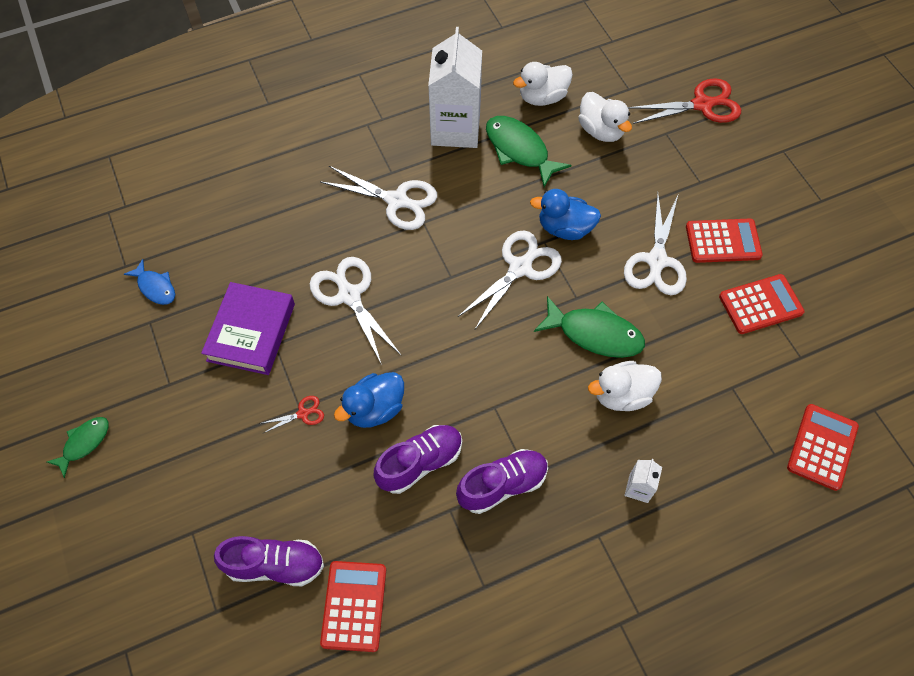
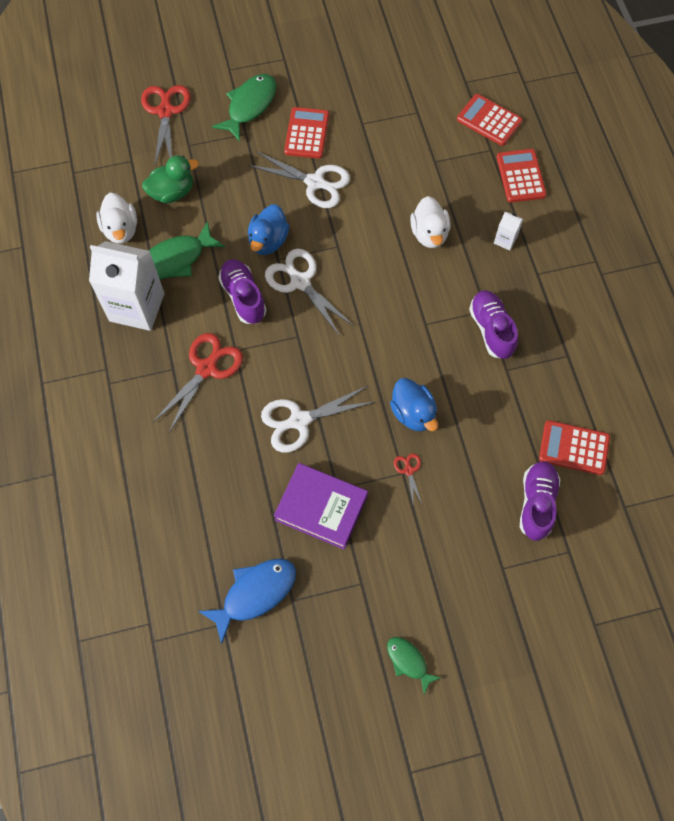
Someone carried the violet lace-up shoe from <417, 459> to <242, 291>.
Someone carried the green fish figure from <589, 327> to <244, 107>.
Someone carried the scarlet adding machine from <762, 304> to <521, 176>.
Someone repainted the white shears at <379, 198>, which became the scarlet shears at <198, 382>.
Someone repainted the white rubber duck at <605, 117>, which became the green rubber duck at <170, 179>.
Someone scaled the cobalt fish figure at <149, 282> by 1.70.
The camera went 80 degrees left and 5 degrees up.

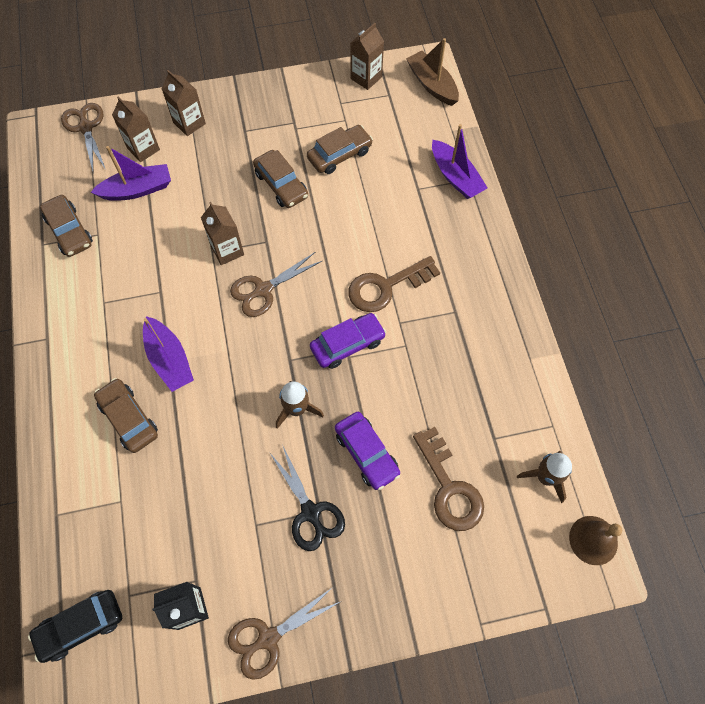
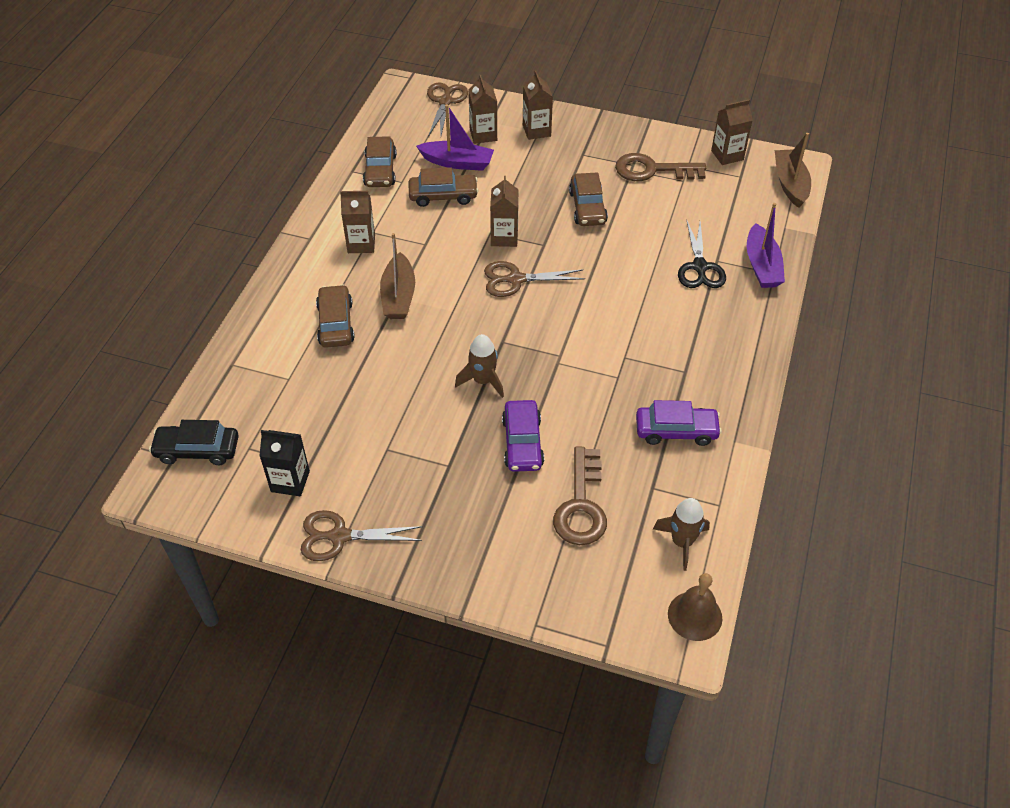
Someone put down the brown milk carton at <357, 222>.
Someone carried the jet-black shears from <307, 499> to <702, 254>.
Someone carried the brown toy car from <340, 149> to <443, 187>.
Someone carried the violet toy car from <348, 341> to <679, 423>.
Someone carried the brown key from <394, 284> to <660, 167>.
Someone repainted the violet sailboat at <168, 354>, which became the brown sailboat at <397, 276>.
The camera went 30 degrees right and 15 degrees down.

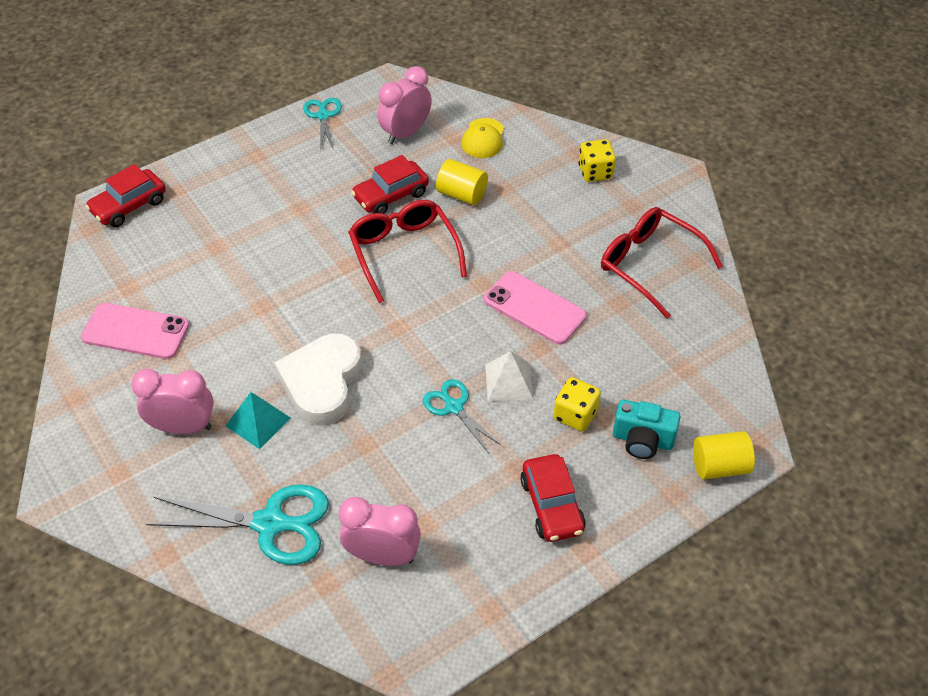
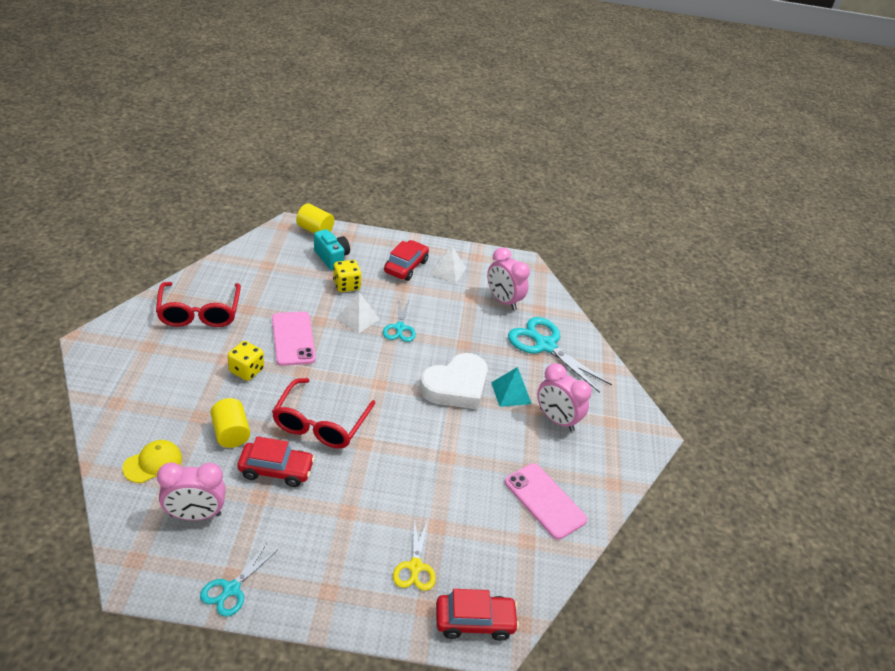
Someone put down the yellow shears at <414, 554>.
Someone put down the white solid pyramid at <447, 265>.
Someone carried the yellow game die from <597, 160> to <246, 361>.
The camera went 145 degrees left and 10 degrees down.

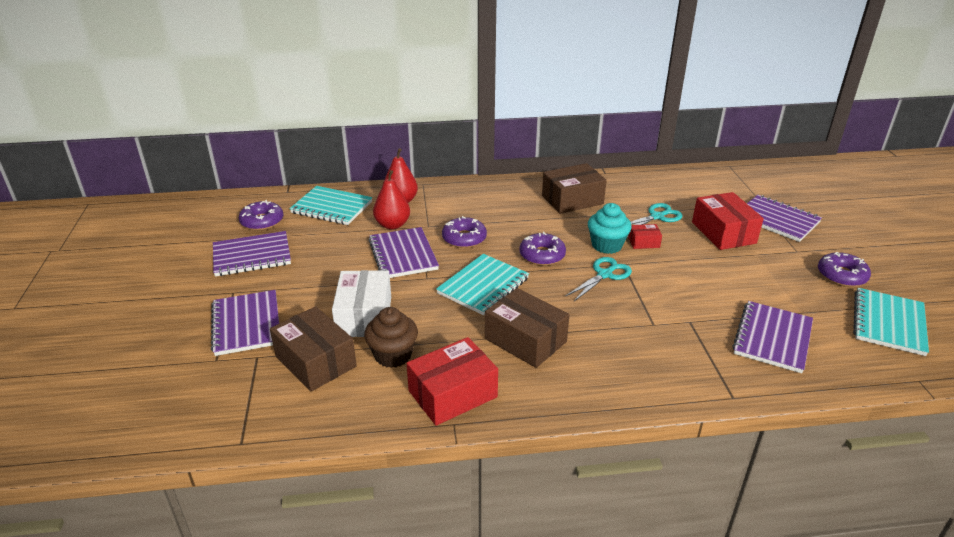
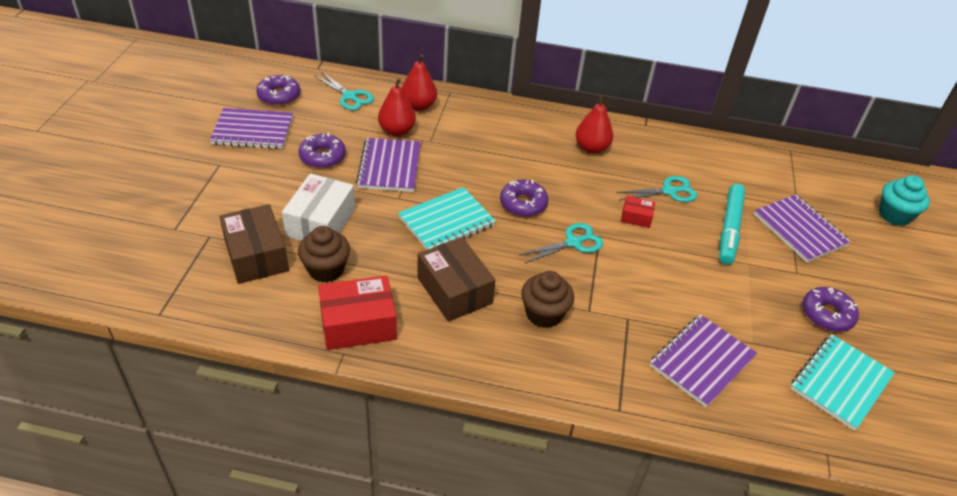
Someone took away the violet notepad at <245, 323>.
Someone put down the brown muffin at <547, 299>.
Someone carried the violet donut from <464, 232> to <322, 150>.
Someone carried the turquoise muffin from <610, 228> to <904, 200>.
Someone swapped the turquoise notepad at <330, 205> for the turquoise shears at <344, 91>.
Someone swapped the brown parcel at <574, 188> for the scarlet pear at <594, 124>.
Someone swapped the scarlet parcel at <728, 221> for the turquoise marker pen at <732, 224>.
The camera went 15 degrees right and 10 degrees up.

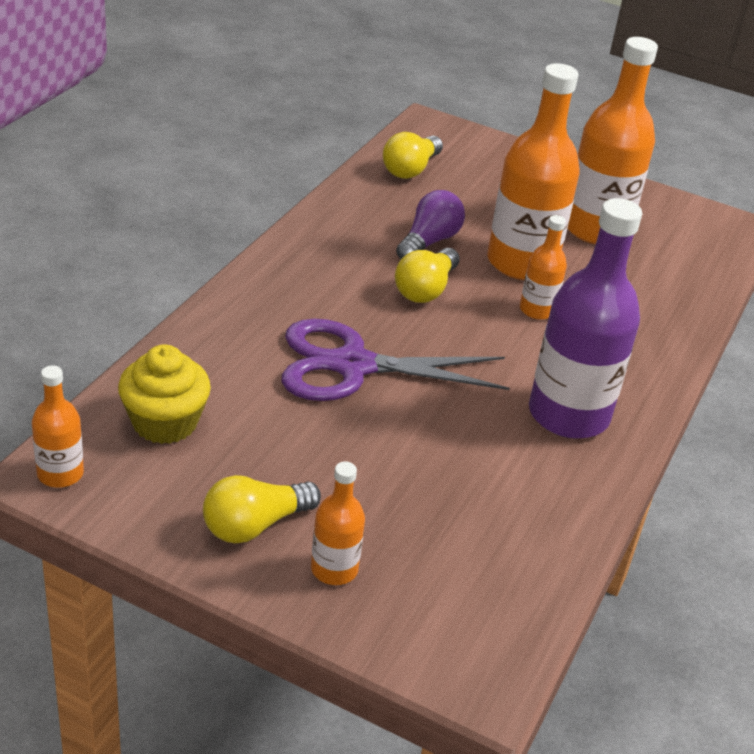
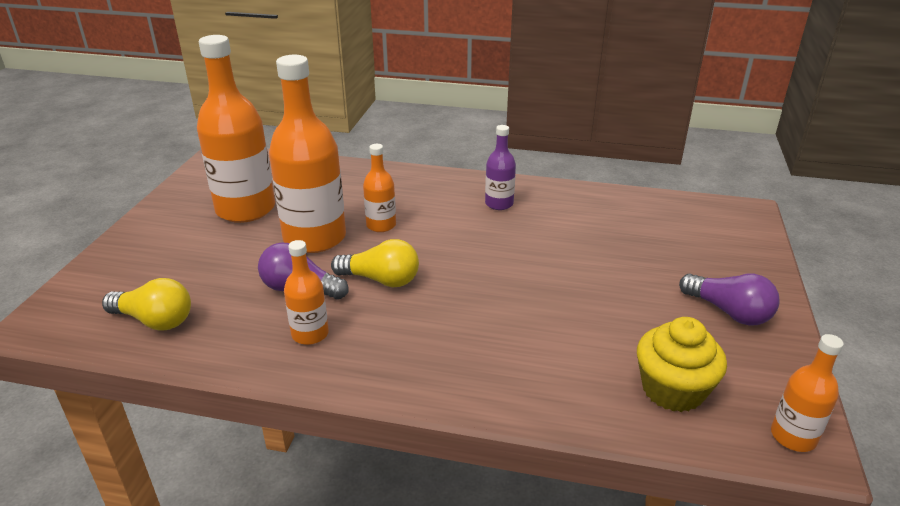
Someone took away the violet shears at <396, 360>.
Someone carried the bright orange drink bottle from <338, 523> to <306, 292>.
Someone repainted the yellow lightbulb at <262, 509>, which became the violet lightbulb at <729, 300>.
Someone scaled the violet drink bottle at <585, 318> by 0.49.
The camera went 100 degrees left and 5 degrees down.

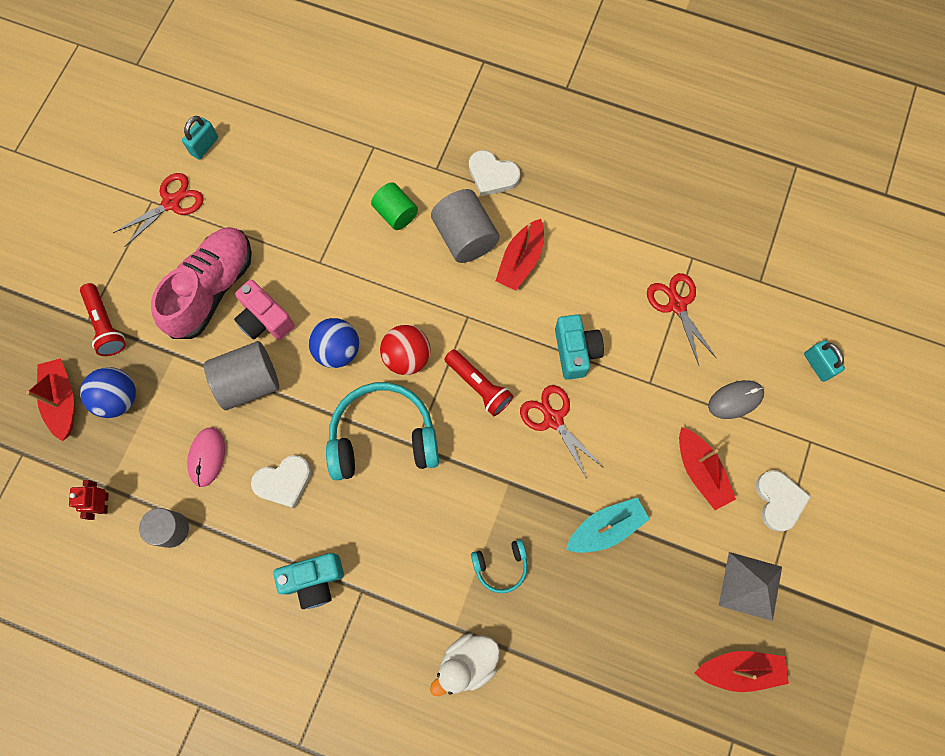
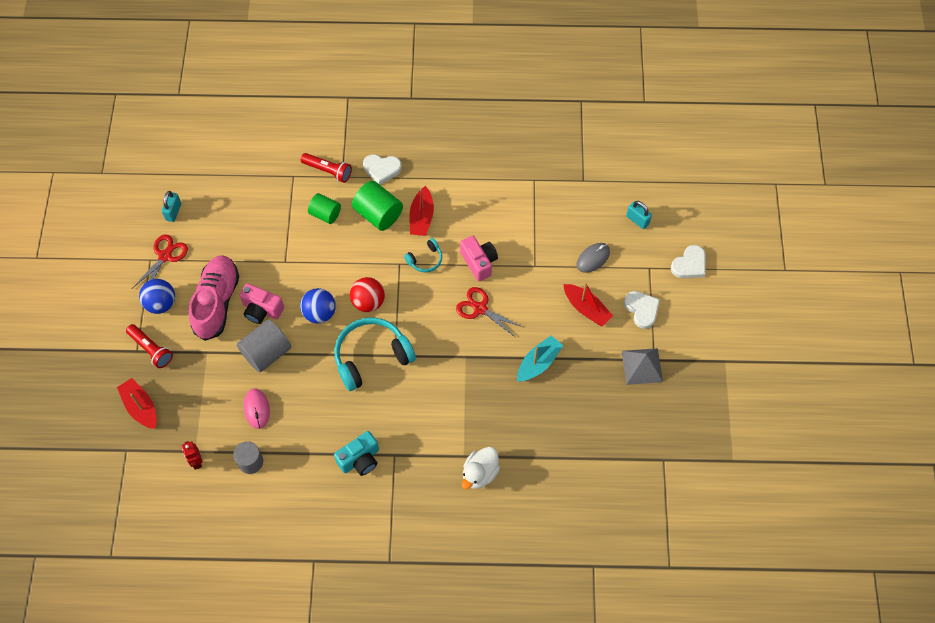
Someone took away the scarlet shears at <682, 319>.
Someone took away the scarlet sailboat at <742, 671>.
Someone carried the cobalt sphere from <108, 392> to <157, 296>.
Someone carried the white heart shape from <281, 481> to <688, 261>.
Someone carried the scarlet flashlight from <478, 382> to <326, 168>.
Someone carried the turquoise headphones from <499, 566> to <423, 255>.
Someone repainted the ash-grey cylinder at <465, 226>, which became the green cylinder at <377, 206>.
Someone repainted the turquoise photo camera at <579, 347>, which became the rosy photo camera at <479, 258>.
The camera went 20 degrees left and 10 degrees down.

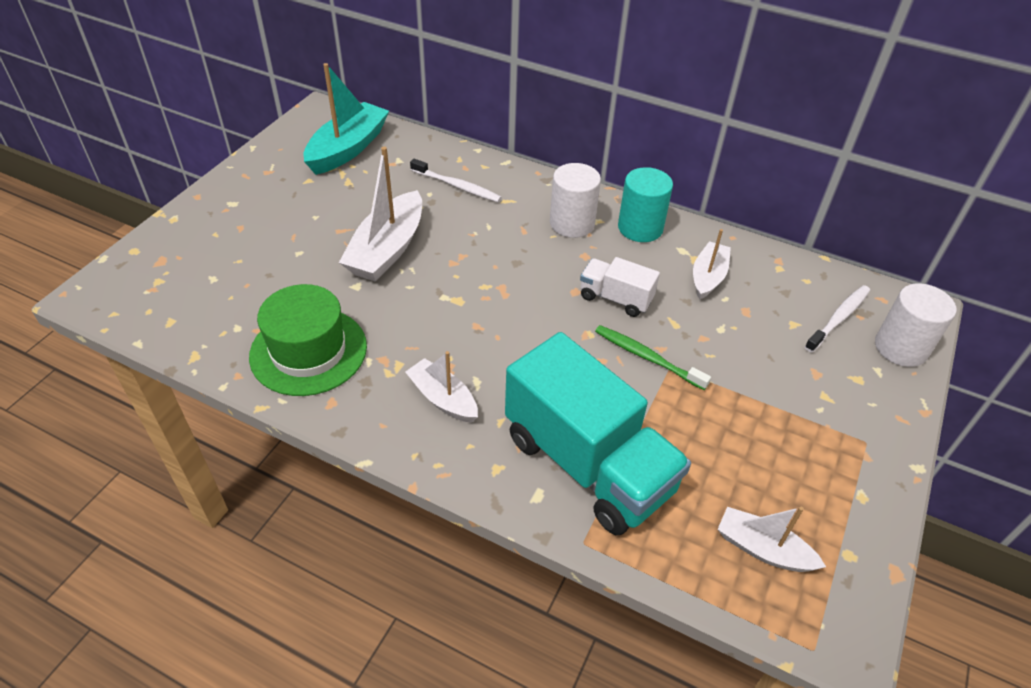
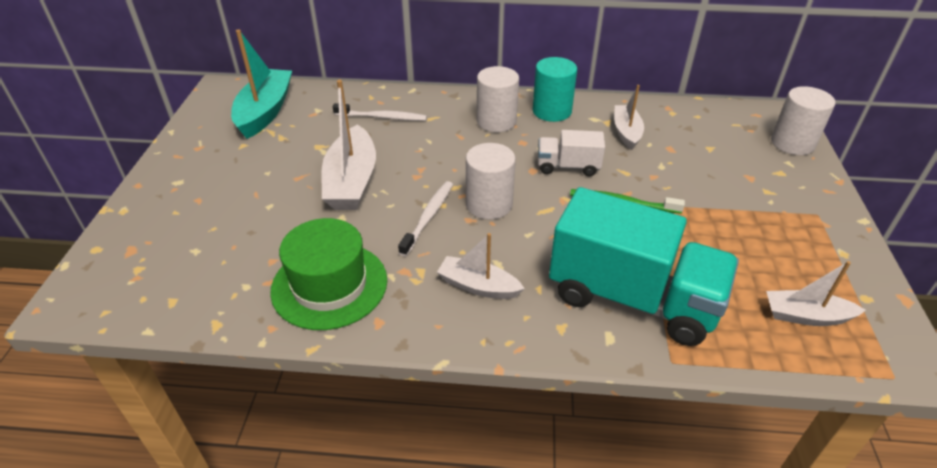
Someone put down the white cylinder at <491, 181>.
Someone carried the white dental brush from <837, 319> to <425, 218>.
The camera went 20 degrees left and 5 degrees down.

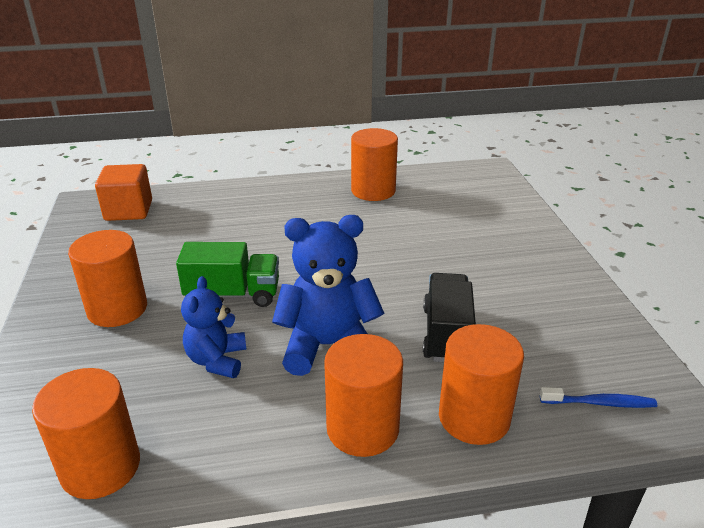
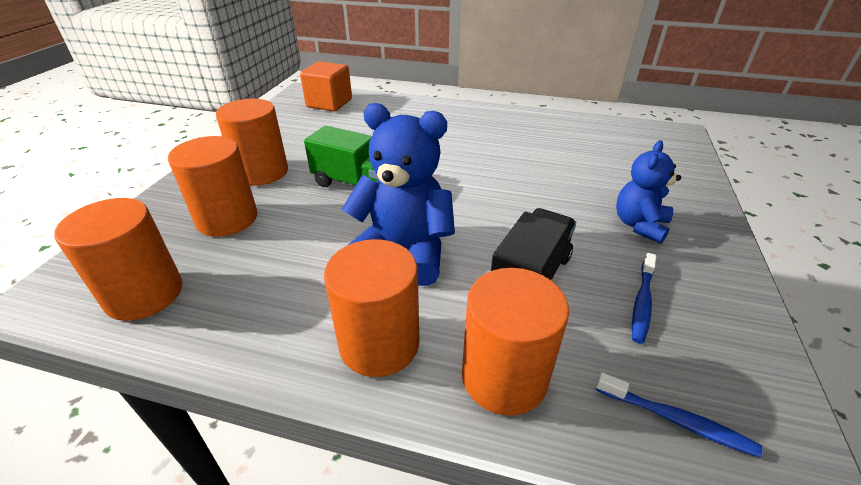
Someone put down the cobalt dental brush at <644, 298>.
Someone carried the cobalt teddy from <213, 327> to <648, 192>.
Someone carried the bright orange cylinder from <374, 164> to <213, 186>.
The camera went 25 degrees right and 5 degrees up.

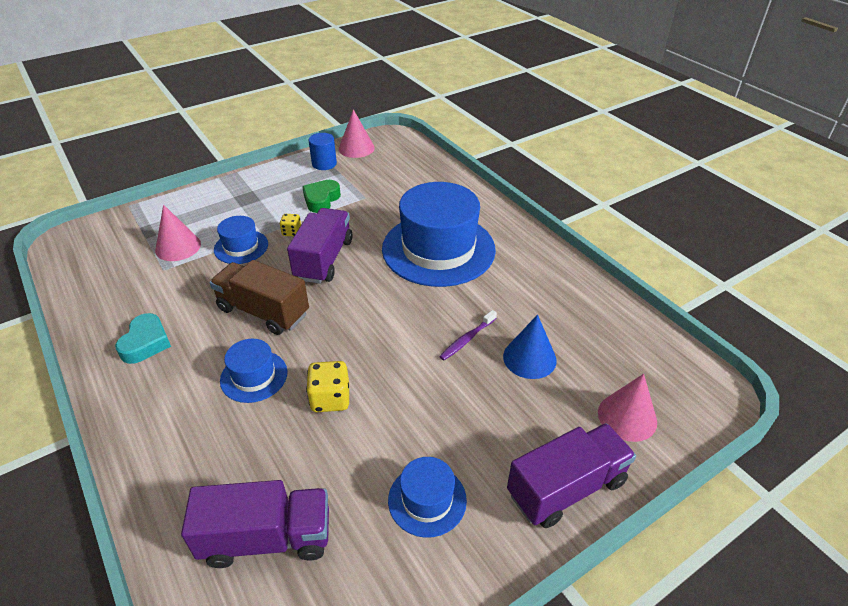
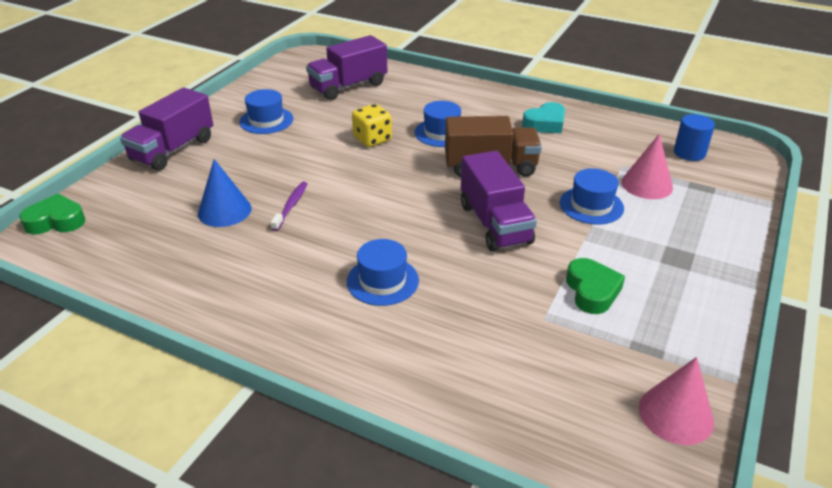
Someone took away the yellow game die at <290, 225>.
Someone took away the rosy cone at <627, 408>.
Someone put down the green heart shape at <52, 214>.
Someone carried the cobalt cylinder from <323, 151> to <694, 137>.
Someone rotated the turquoise heart shape at <143, 338> by 105 degrees counterclockwise.
Someone scaled the cobalt hat at <439, 234> by 0.47.
The camera went 150 degrees right and 5 degrees down.

